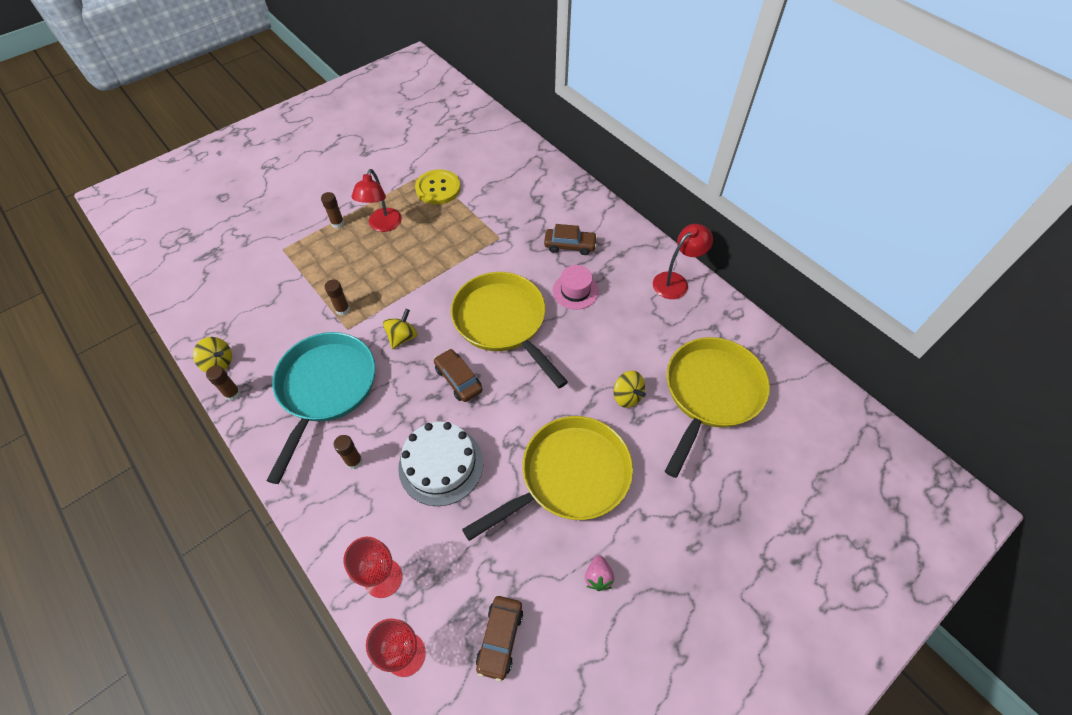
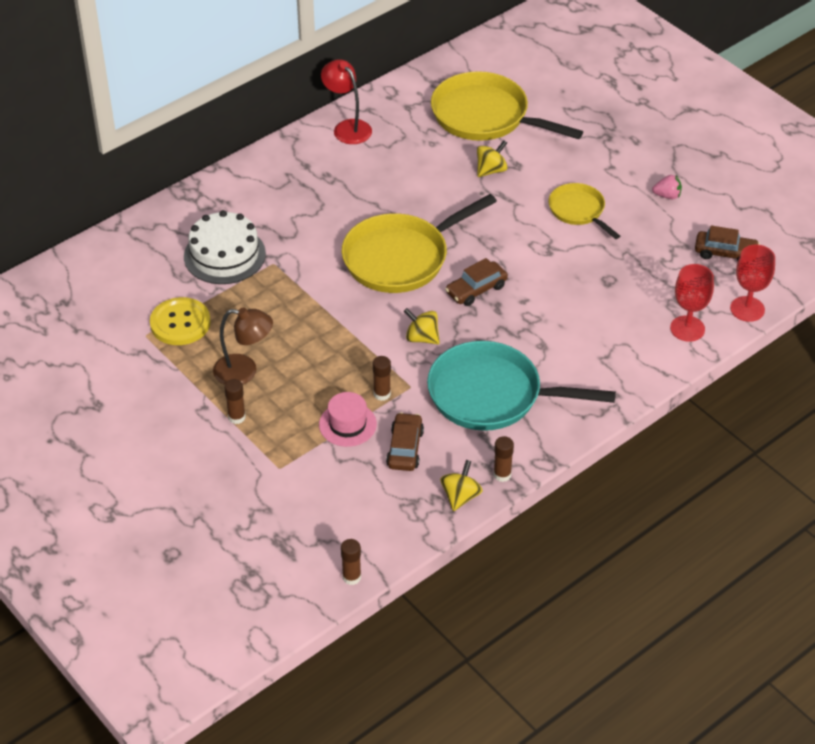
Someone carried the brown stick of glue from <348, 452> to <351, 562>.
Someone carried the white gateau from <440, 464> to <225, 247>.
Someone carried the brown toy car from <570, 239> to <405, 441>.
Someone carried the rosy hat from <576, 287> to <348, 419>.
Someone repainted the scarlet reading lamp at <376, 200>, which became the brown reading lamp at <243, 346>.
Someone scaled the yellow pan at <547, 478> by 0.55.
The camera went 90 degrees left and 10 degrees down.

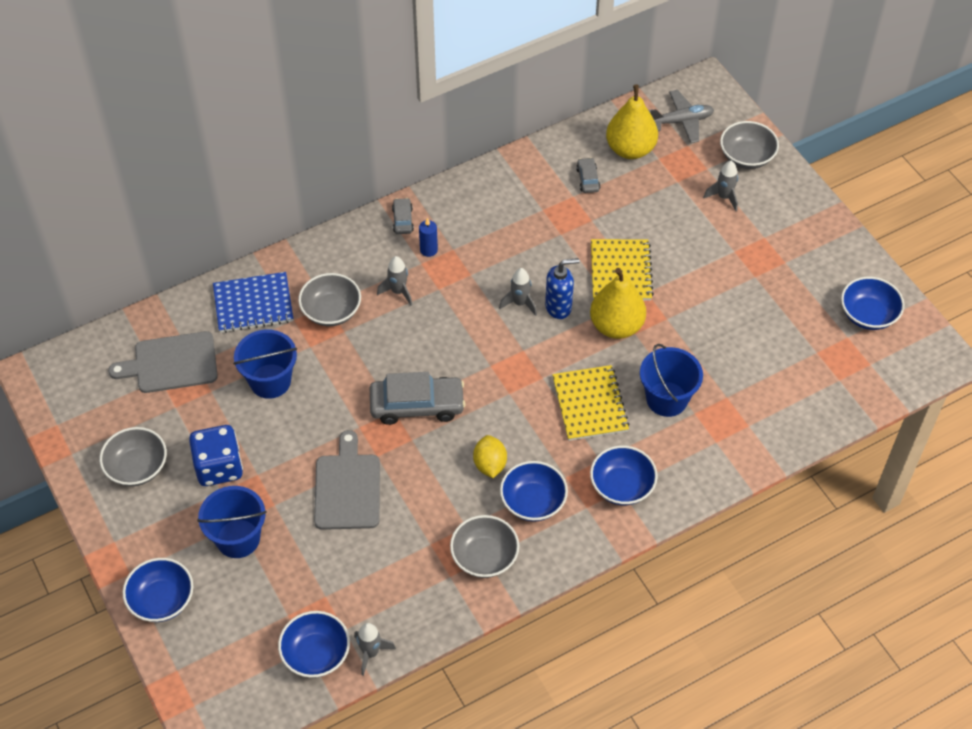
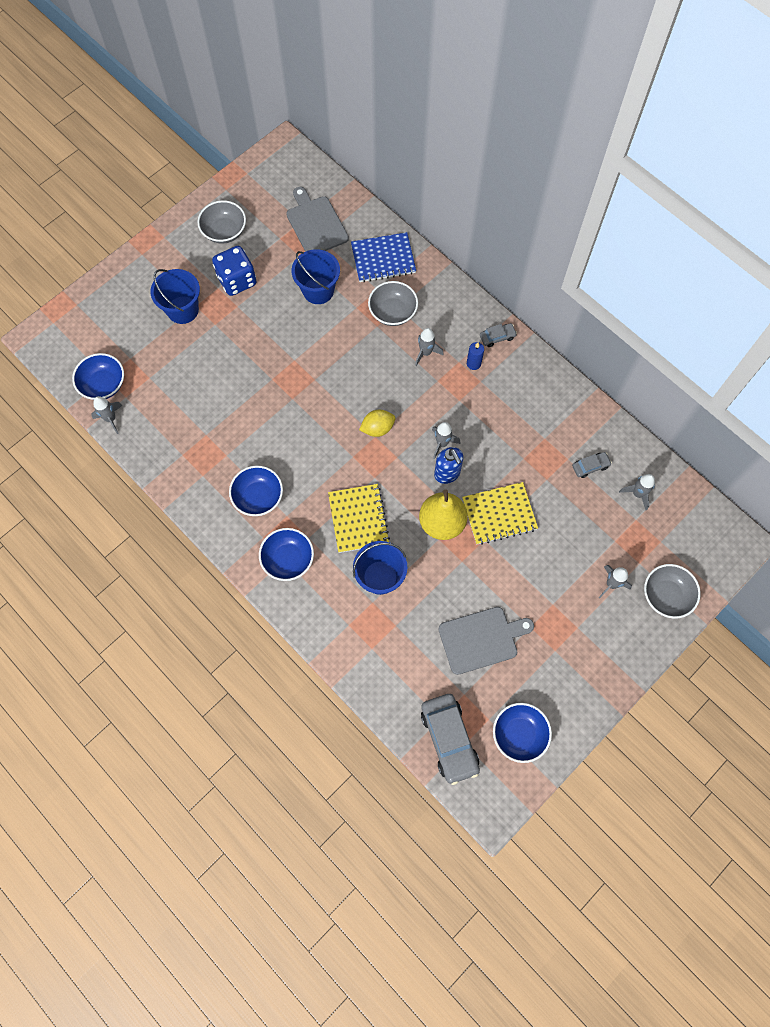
Someone took away the cobalt deep dish at <158, 590>.
Someone took away the ash-grey deep dish at <484, 546>.
Someone took away the ash-grey aeroplane at <681, 116>.
Someone carried the ash-grey bread board from <347, 480> to <486, 641>.
Someone carried the ash-grey toy car from <418, 398> to <450, 739>.
Someone carried the yellow lemon from <490, 456> to <377, 423>.
Someone swapped the yellow pear at <632, 122> for the ash-grey toy rocket at <637, 492>.
Someone rotated the cobalt notepad at <253, 302> by 75 degrees counterclockwise.
Someone rotated the yellow notepad at <591, 403> by 75 degrees counterclockwise.
The camera went 75 degrees right and 15 degrees up.

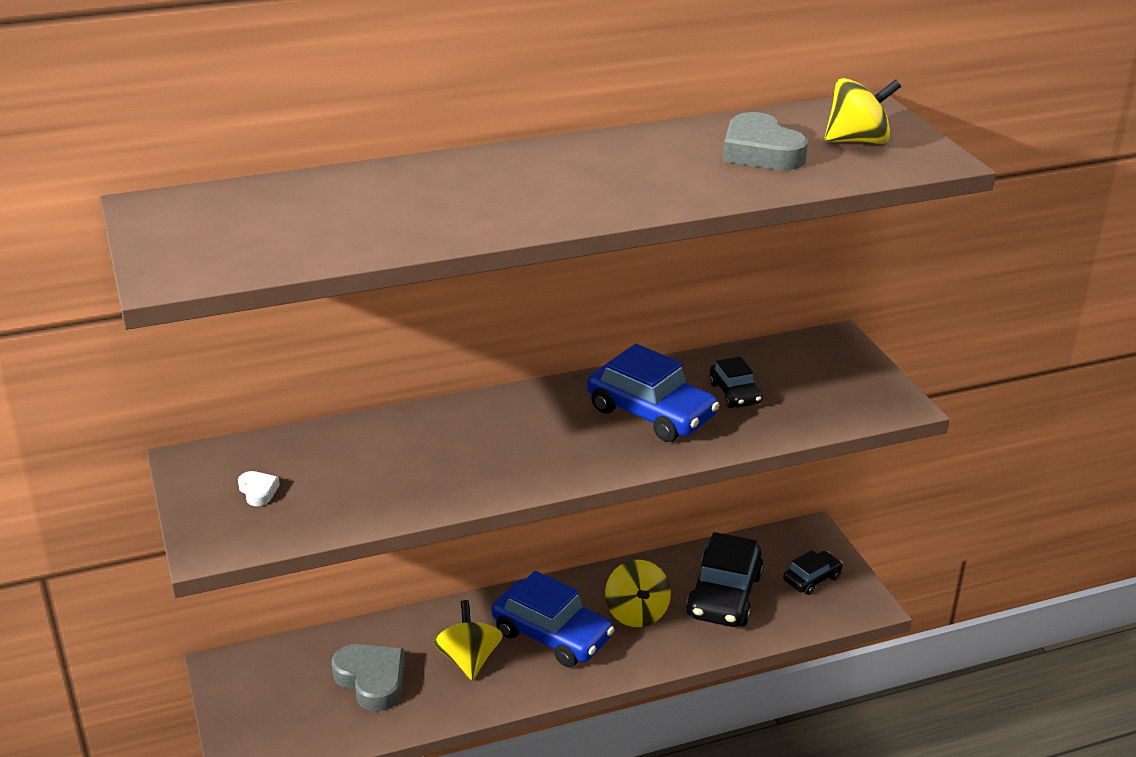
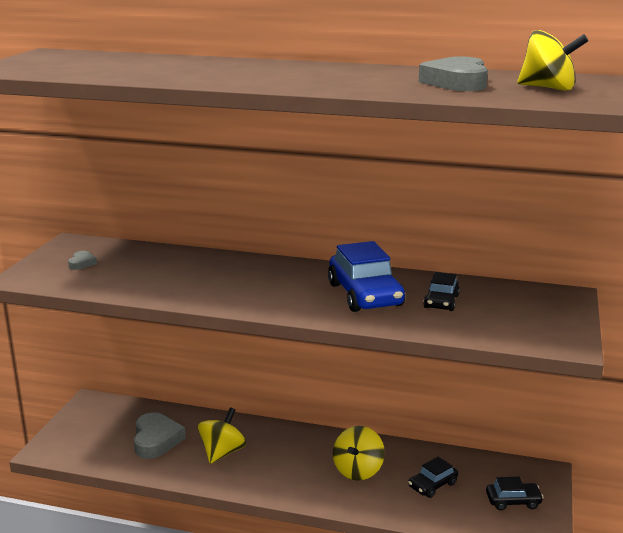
Someone took away the cobalt toy car at <553, 619>.
Someone repainted the white heart shape at <259, 488>, which became the ash-grey heart shape at <82, 260>.
Someone scaled the jet-black toy car at <725, 579> by 0.54.
The camera went 35 degrees right and 10 degrees down.

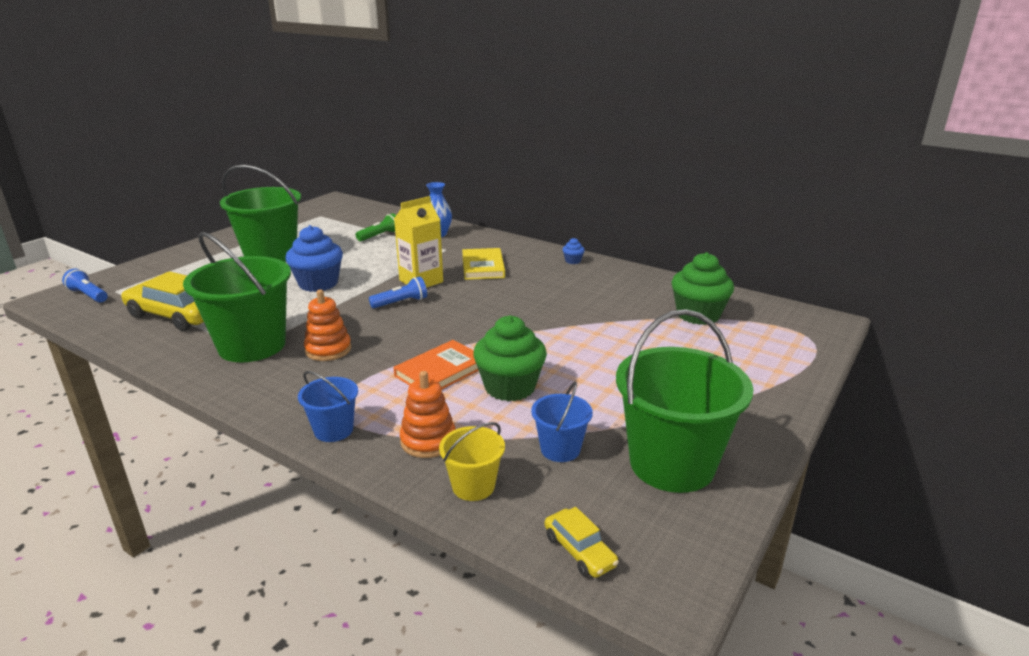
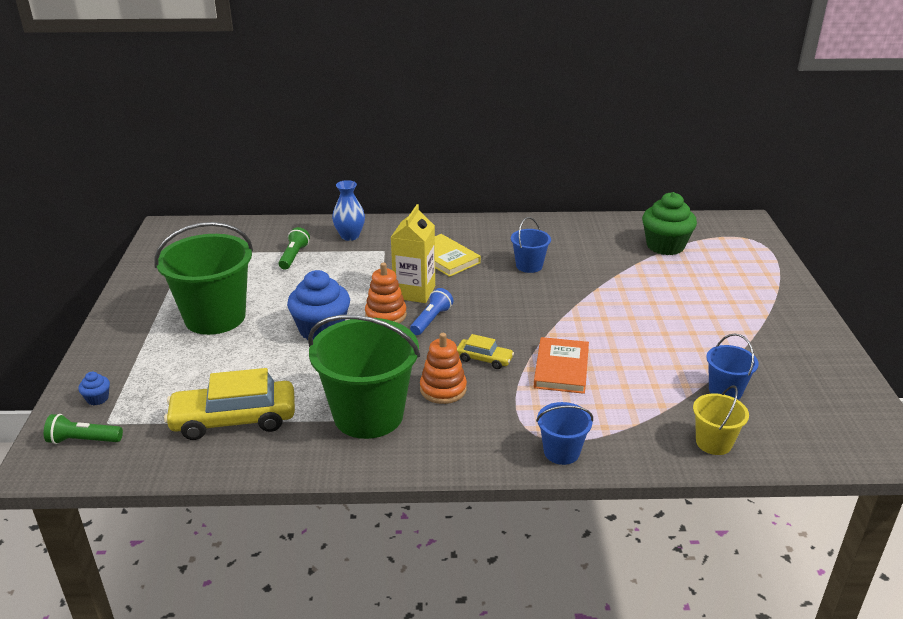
Someone took away the green muffin at <510, 358>.
Someone took away the green pail at <684, 401>.
Someone put down the cobalt pail at <531, 245>.
Someone carried the bright orange ring stacker from <428, 414> to <386, 292>.
Someone carried the yellow toy car from <582, 542> to <485, 351>.
Someone carried the cobalt muffin from <574, 251> to <94, 388>.
Someone repainted the cobalt flashlight at <84, 286>, which became the green flashlight at <83, 429>.
The camera went 35 degrees left and 5 degrees up.

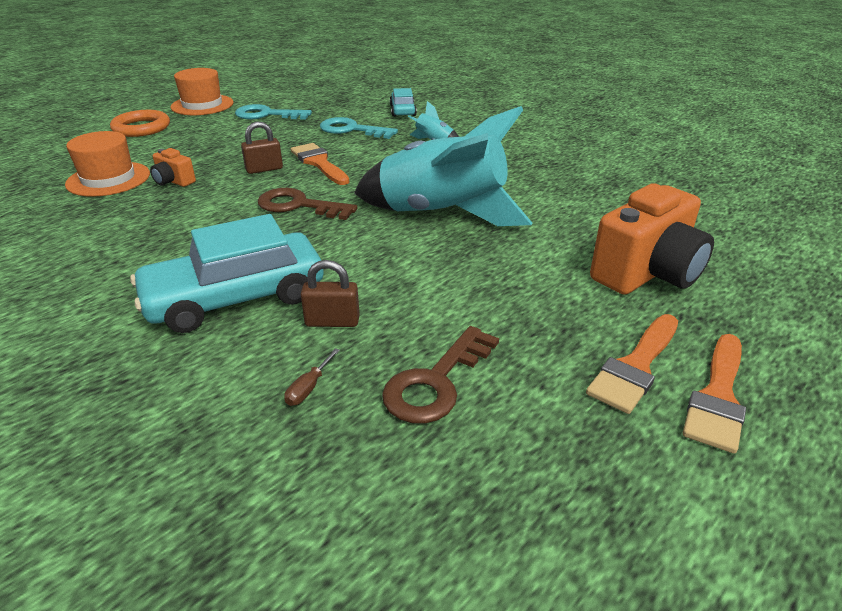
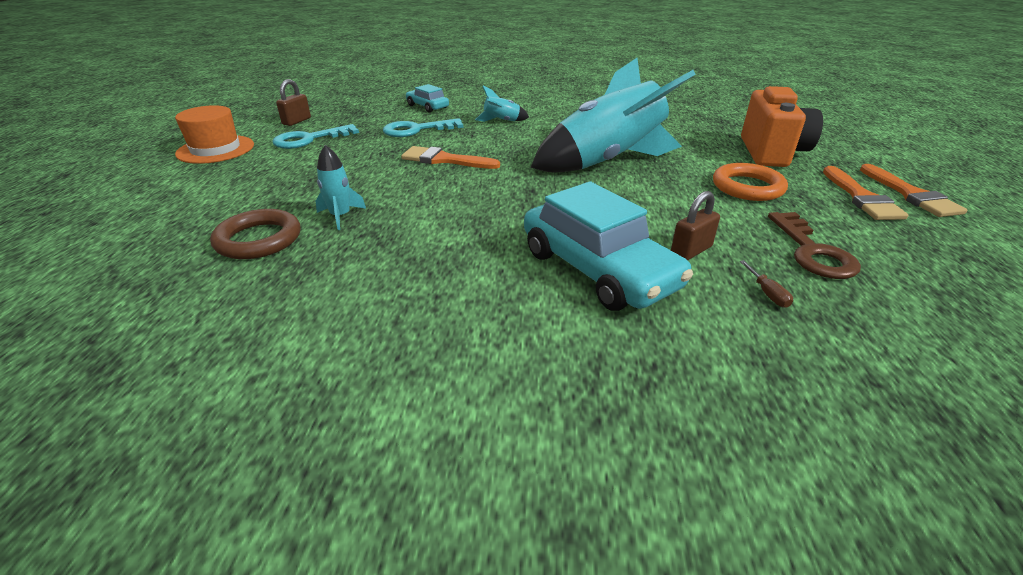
Someone took away the brown key at <307, 204>.
Someone carried the bright orange torus from <140, 123> to <750, 182>.
Someone carried the brown lock from <262, 148> to <293, 102>.
Someone swapped the bright orange hat at <107, 164> for the brown torus at <255, 234>.
Someone swapped the bright orange photo camera at <173, 167> for the turquoise toy rocket at <341, 187>.
Someone rotated the turquoise toy car at <227, 273> by 60 degrees counterclockwise.
The camera went 40 degrees left and 0 degrees up.

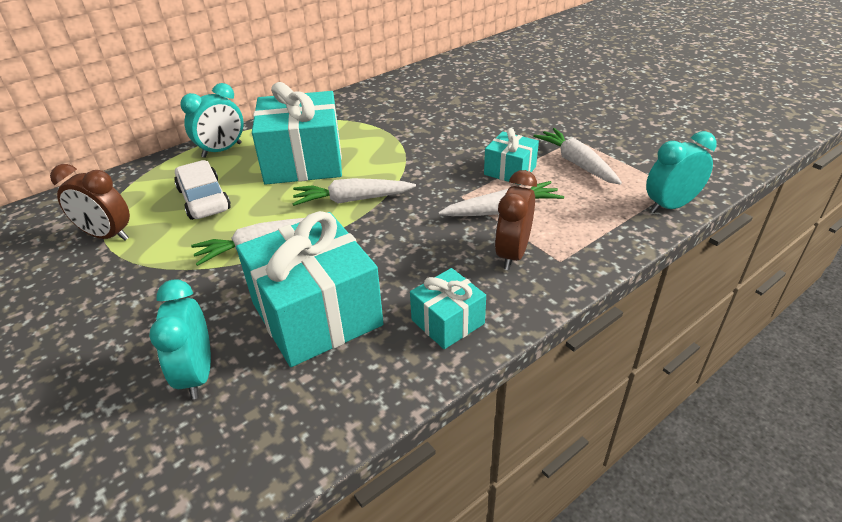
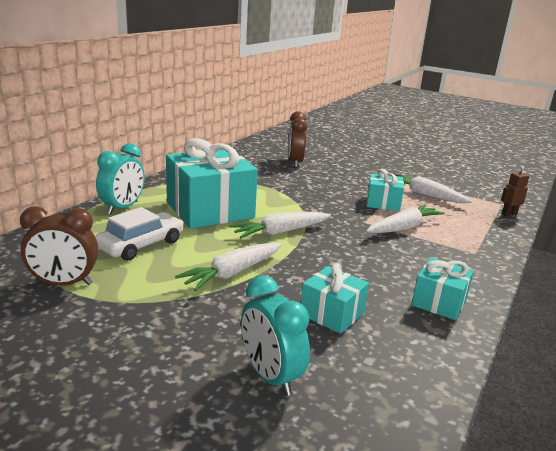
Someone carried the brown alarm clock from <516, 220> to <298, 139>.
Someone swapped the turquoise alarm clock at <681, 172> for the brown robot figure at <515, 191>.
Someone rotated the white toy car at <202, 190> by 90 degrees clockwise.
Someone scaled the turquoise present at <309, 289> by 0.51.
The camera went 25 degrees left and 15 degrees down.

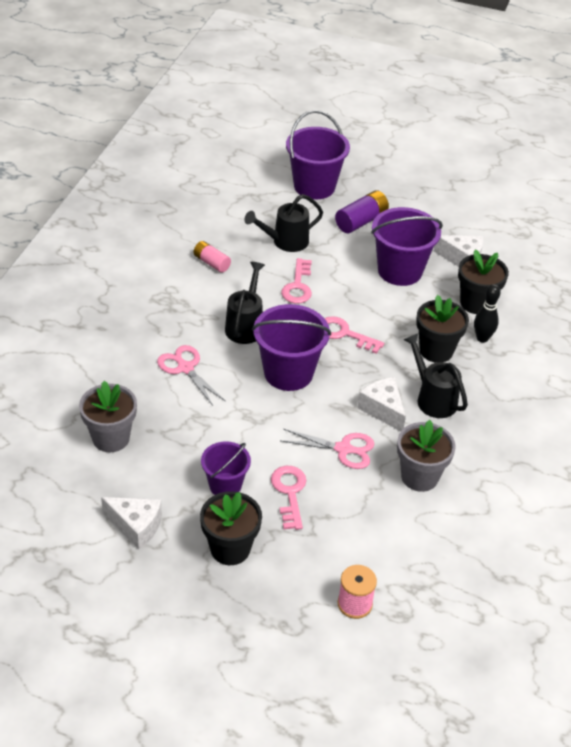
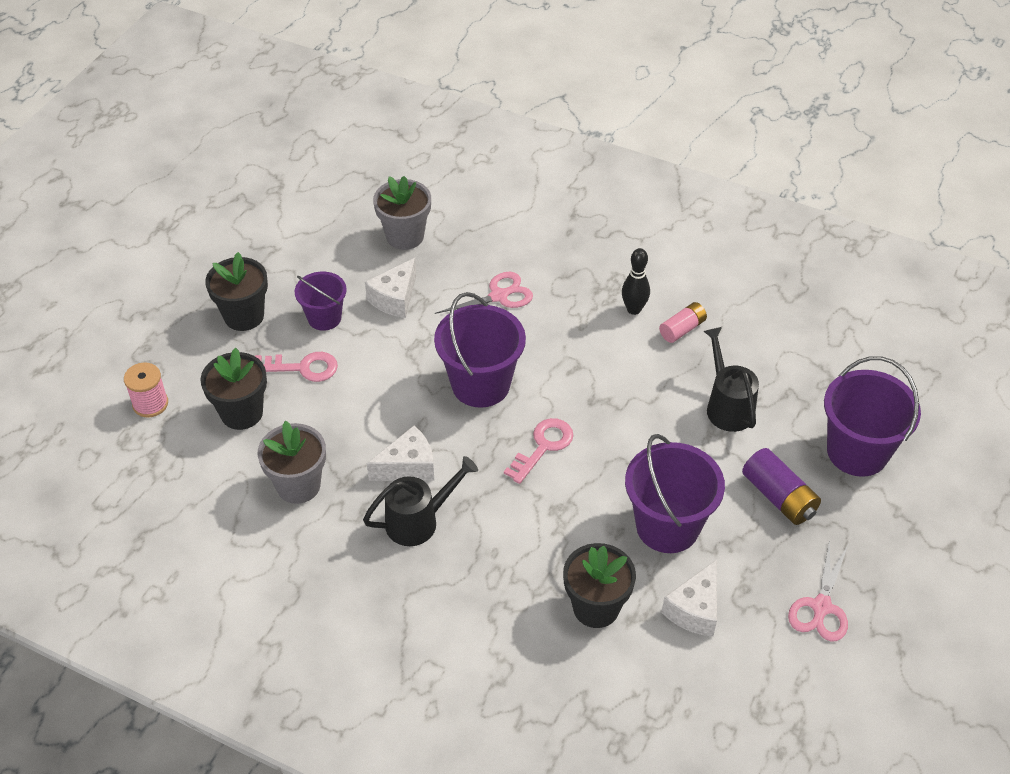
Someone took away the jet-black watering pot at <245, 303>.
Someone took away the rosy key at <296, 281>.
Someone carried the white cheese from <131, 523> to <390, 288>.
Someone carried the rosy shears from <327, 449> to <818, 590>.
Someone carried the jet-black potted plant from <442, 329> to <234, 389>.
Someone carried the jet-black tenpin from <487, 313> to <636, 281>.
The camera went 100 degrees right and 5 degrees up.

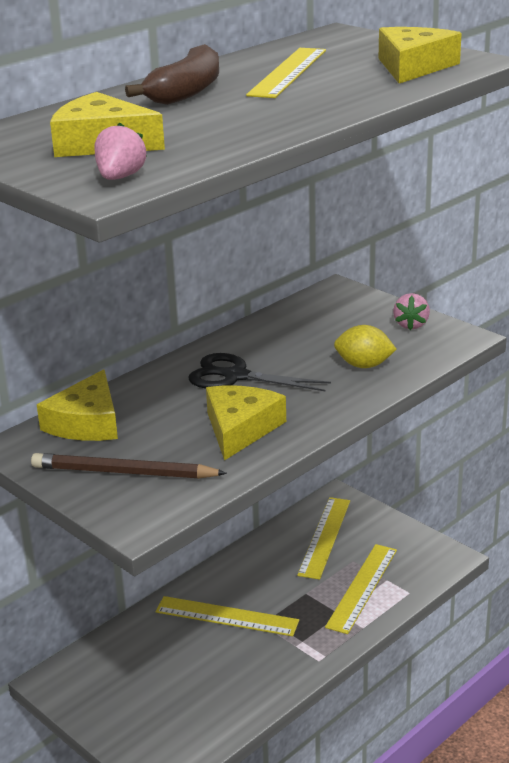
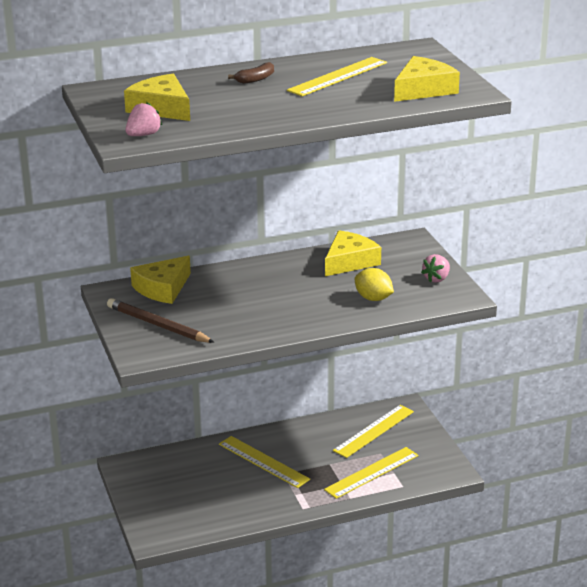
Someone took away the jet-black shears at <260, 372>.
Someone carried the yellow cheese from <246, 423> to <353, 253>.
Someone scaled the brown banana at <172, 74> by 0.54.
The camera went 25 degrees right and 0 degrees up.

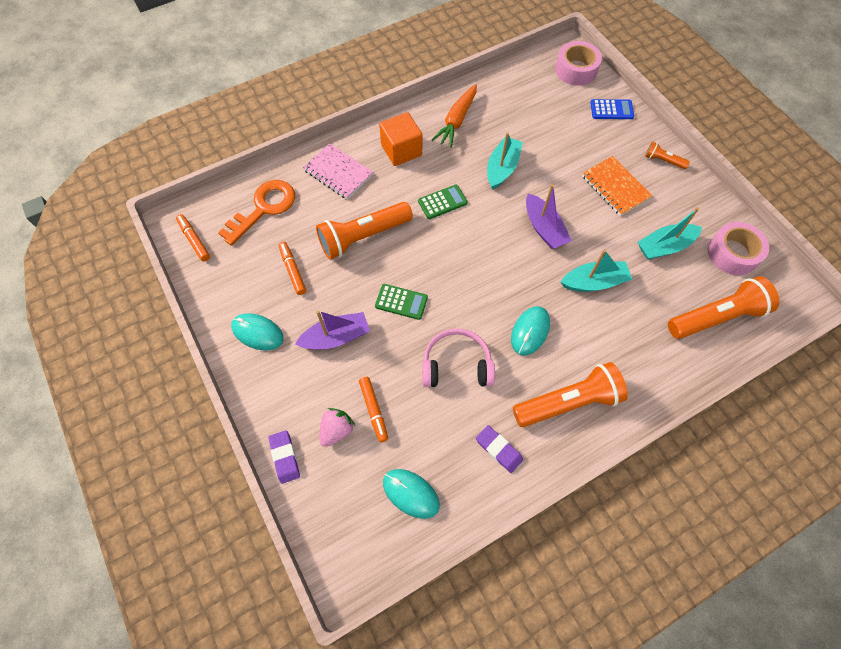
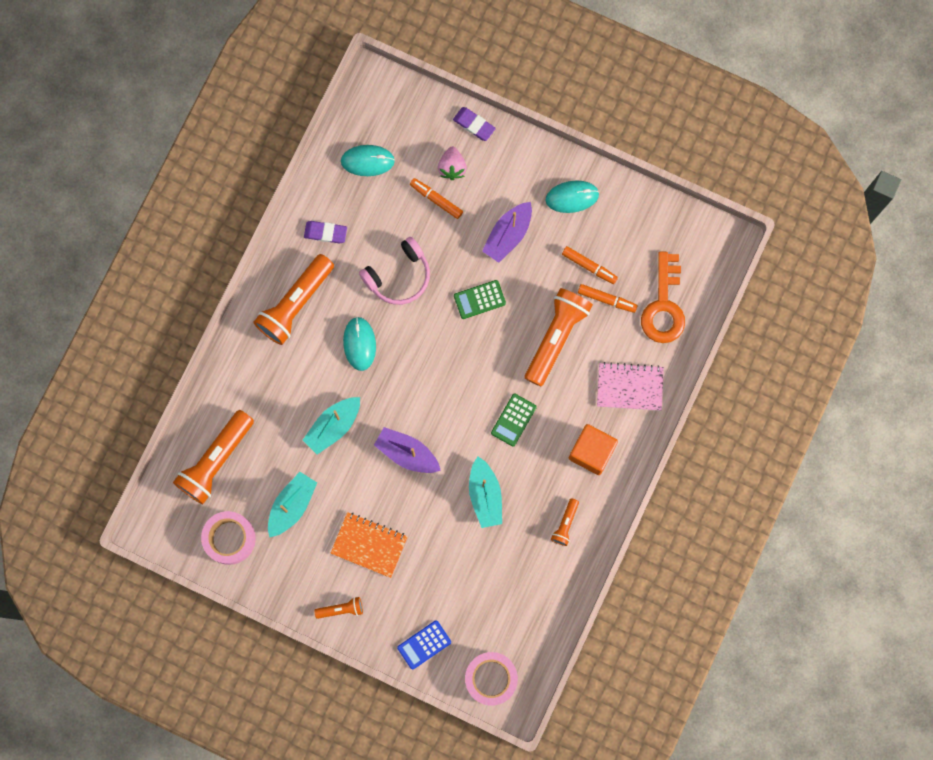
Someone carried the bright orange marker pen from <193, 237> to <608, 298>.
Someone swapped the bright orange toy carrot at <454, 116> for the bright orange flashlight at <565, 522>.
The camera went 145 degrees right and 15 degrees up.

